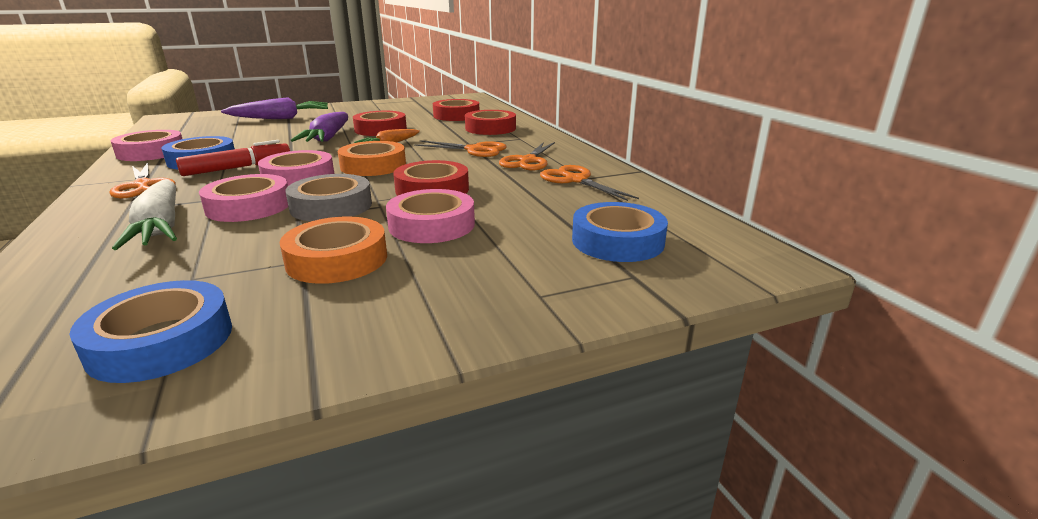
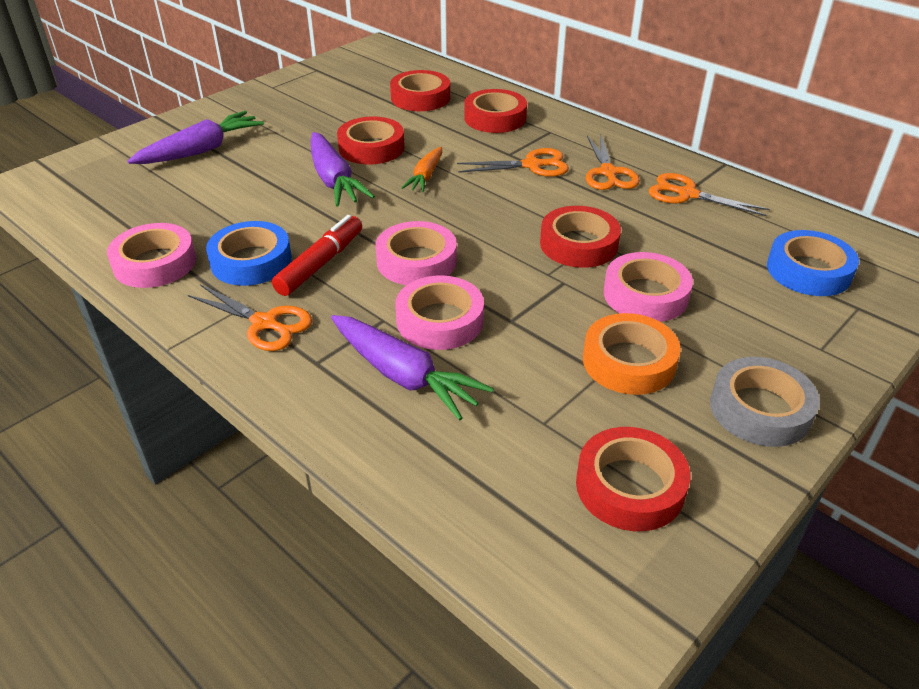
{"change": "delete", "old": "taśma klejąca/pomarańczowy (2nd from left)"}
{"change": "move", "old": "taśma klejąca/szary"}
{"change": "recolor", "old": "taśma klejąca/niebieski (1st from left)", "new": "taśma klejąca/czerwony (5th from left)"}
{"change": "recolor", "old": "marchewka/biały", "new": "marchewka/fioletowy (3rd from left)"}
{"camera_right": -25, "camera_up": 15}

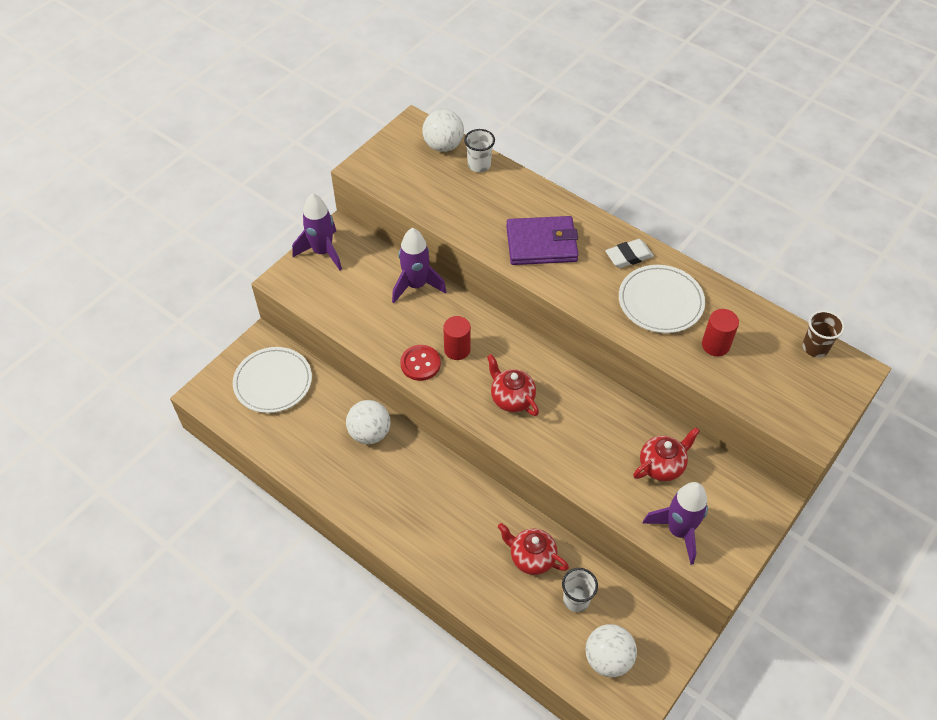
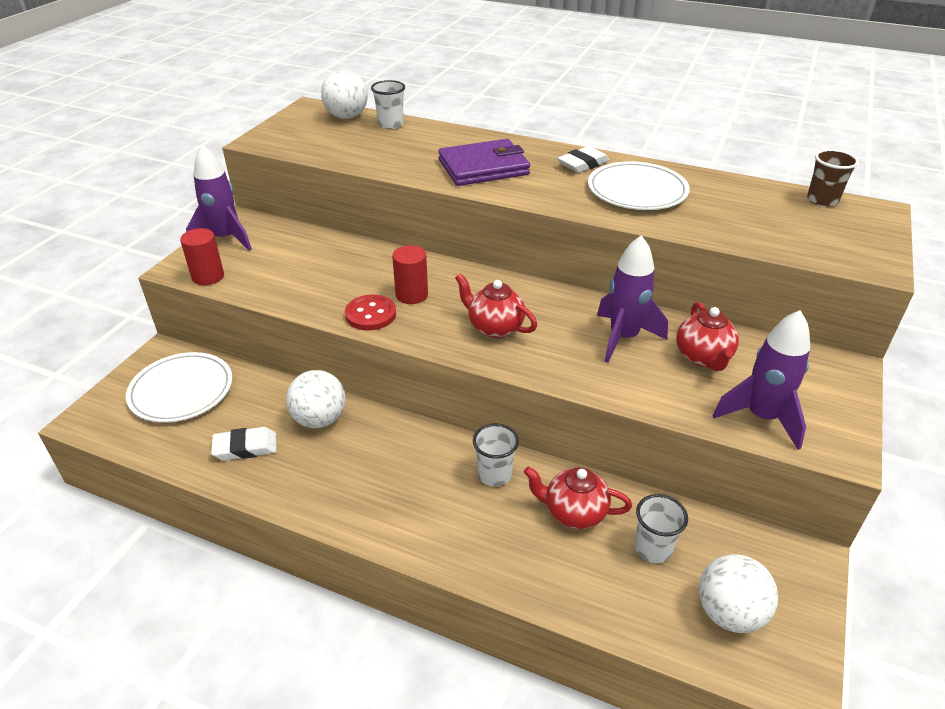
{"change": "insert", "new": "gumka do mazania/biały (1st from left)"}
{"change": "insert", "new": "szklanka/biały (2nd from left)"}
{"change": "move", "old": "rakieta/fioletowy (2nd from left)"}
{"change": "move", "old": "walec/czerwony (2nd from left in the first image)", "new": "walec/czerwony (1st from left)"}
{"change": "rotate", "old": "imbryk/czerwony (3rd from left)", "degrees": 135}
{"camera_right": -15, "camera_up": -15}

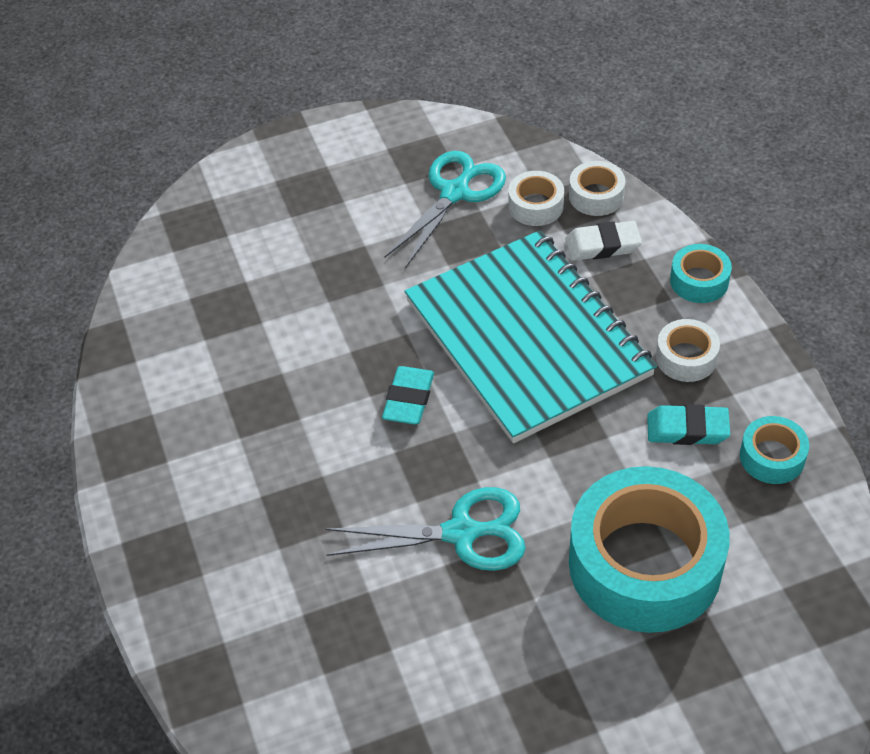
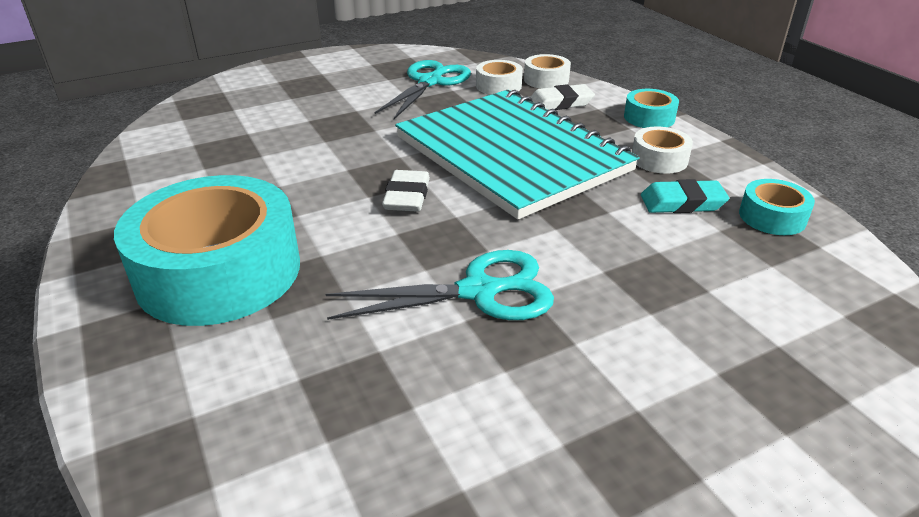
{"change": "move", "old": "taśma klejąca/turkusowy (1st from left)"}
{"change": "recolor", "old": "gumka do mazania/turkusowy (1st from left)", "new": "gumka do mazania/biały (1st from left)"}
{"camera_right": -10, "camera_up": -15}

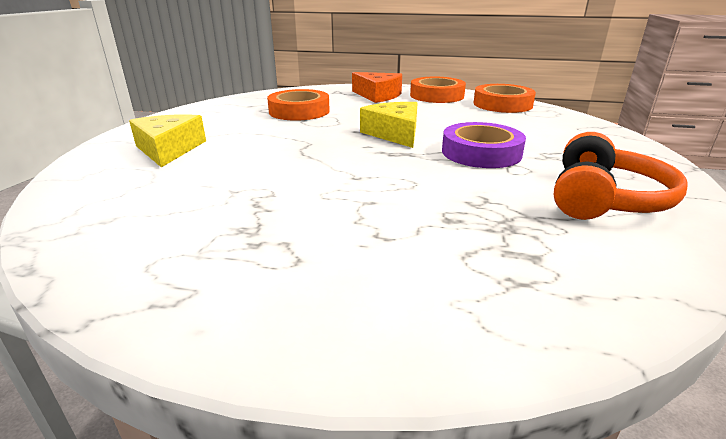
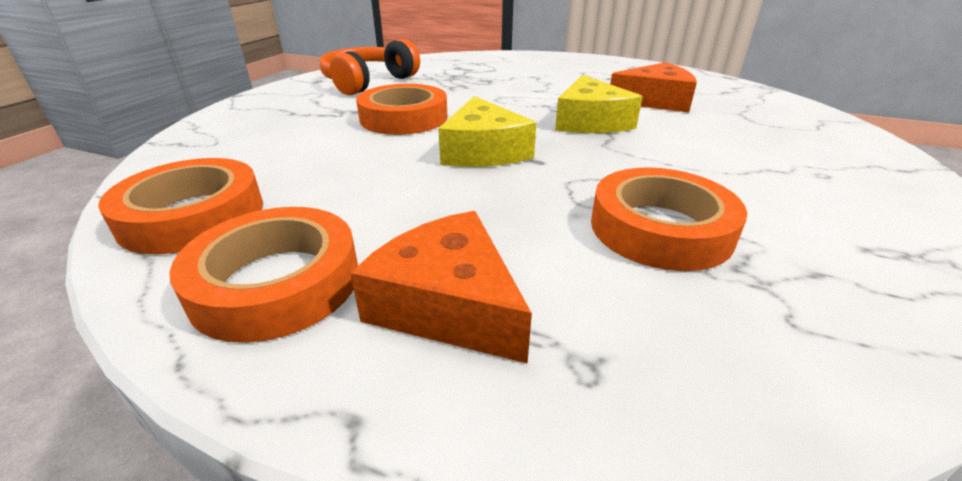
{"change": "insert", "new": "ser/pomarańczowy (2nd from left)"}
{"change": "move", "old": "ser/żółty (1st from left in the first image)", "new": "ser/żółty (2nd from left)"}
{"change": "recolor", "old": "taśma klejąca/fioletowy", "new": "taśma klejąca/pomarańczowy (3rd from left)"}
{"camera_right": -170, "camera_up": 5}

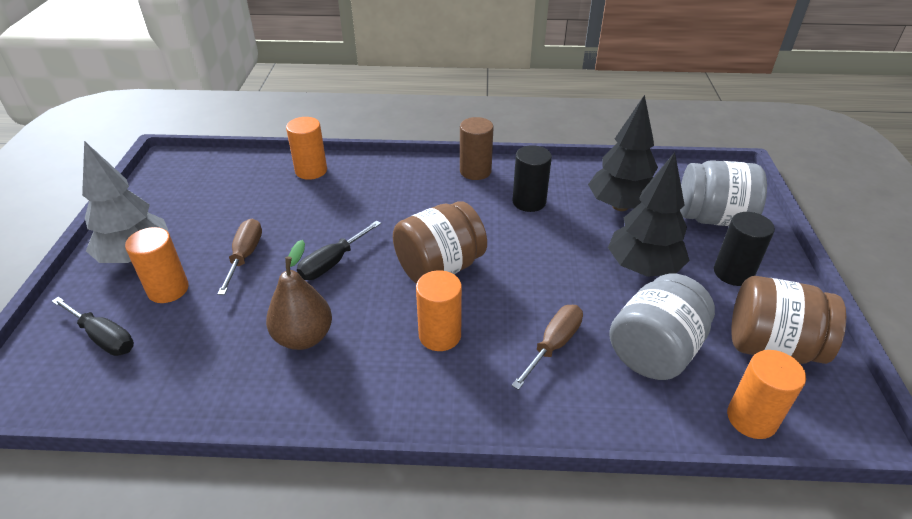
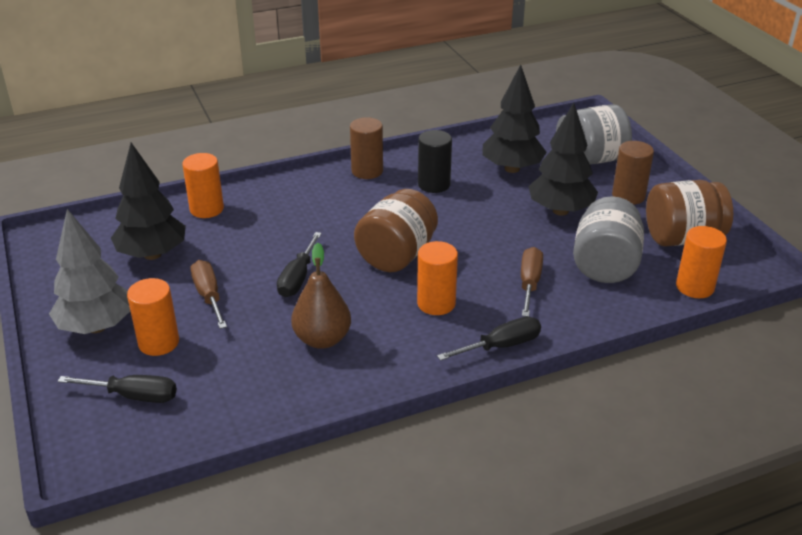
{"change": "insert", "new": "drzewko/czarny (1st from left)"}
{"change": "insert", "new": "śrubokręt/czarny (3rd from left)"}
{"change": "recolor", "old": "walec/czarny (2nd from left)", "new": "walec/brązowy (2nd from left)"}
{"camera_right": -25, "camera_up": -5}

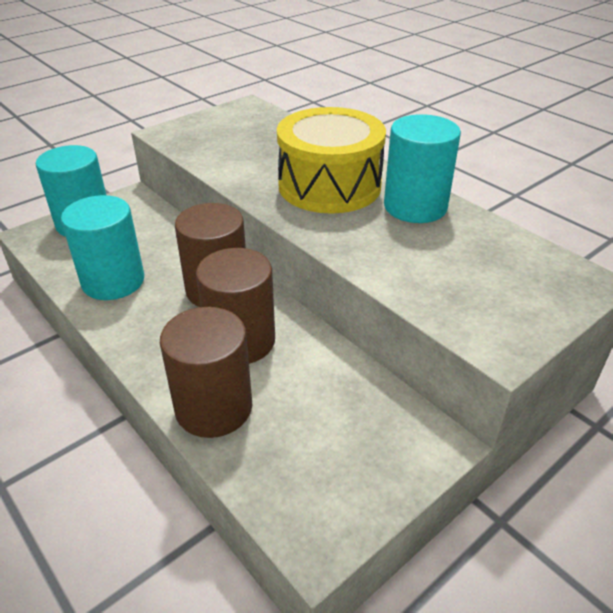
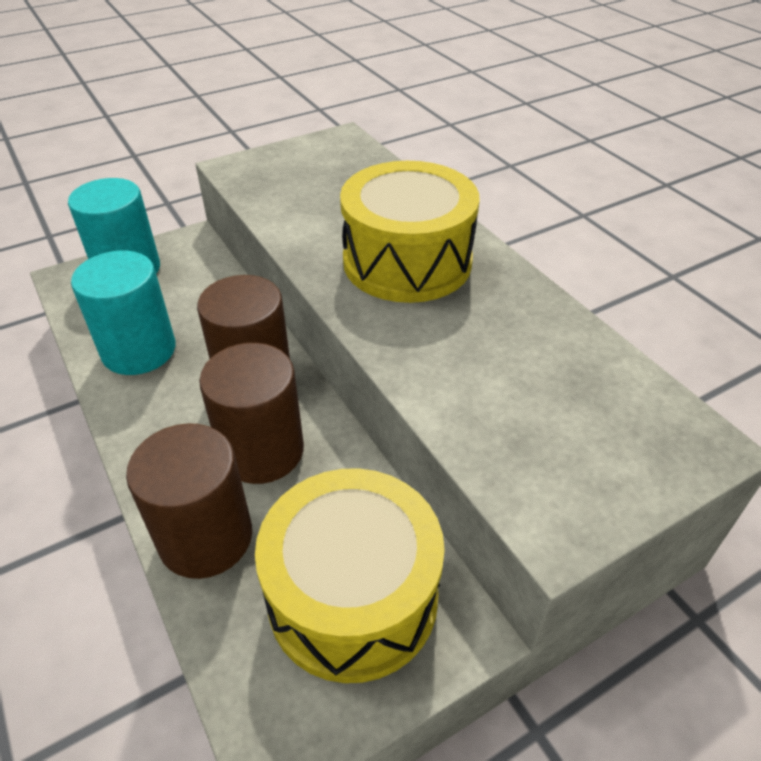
{"change": "delete", "old": "walec/turkusowy (3rd from left)"}
{"change": "insert", "new": "bęben/żółty (1st from left)"}
{"camera_right": 10, "camera_up": 5}

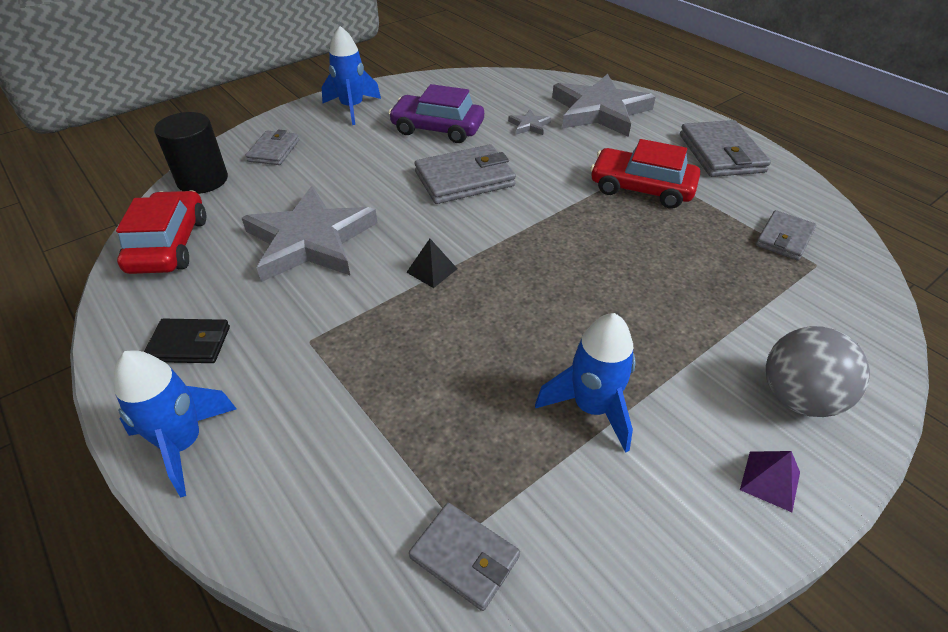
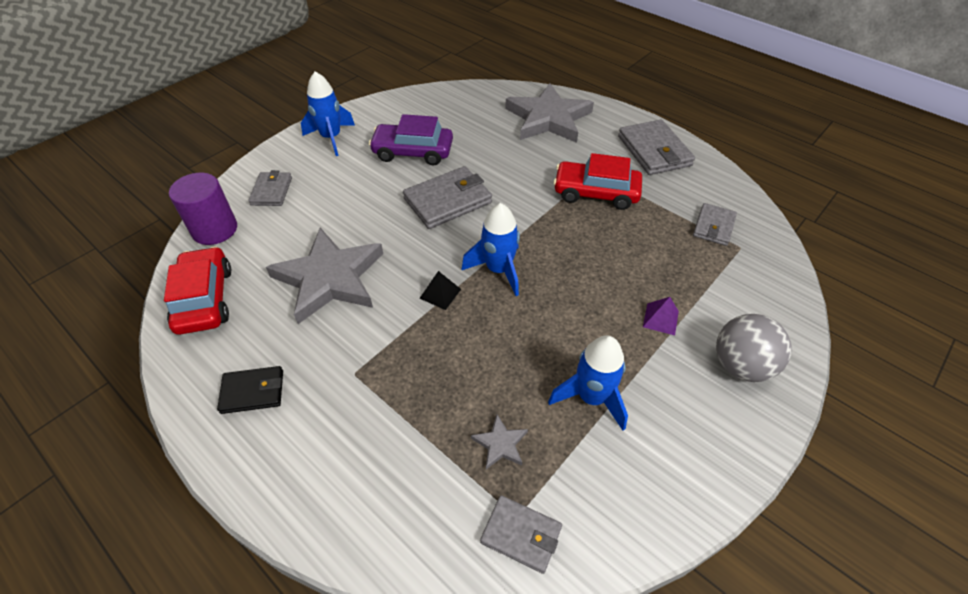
{"change": "move", "old": "rakieta/niebieski (1st from left in the first image)", "new": "rakieta/niebieski (2nd from left)"}
{"change": "move", "old": "gwiazda/szary (2nd from left)"}
{"change": "move", "old": "piramida/fioletowy"}
{"change": "recolor", "old": "walec/czarny", "new": "walec/fioletowy"}
{"camera_right": -10, "camera_up": 5}

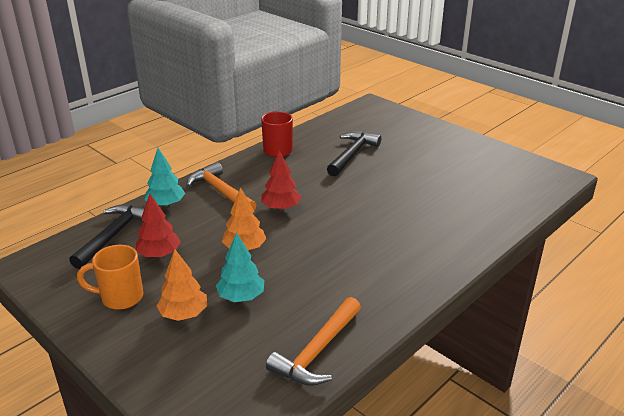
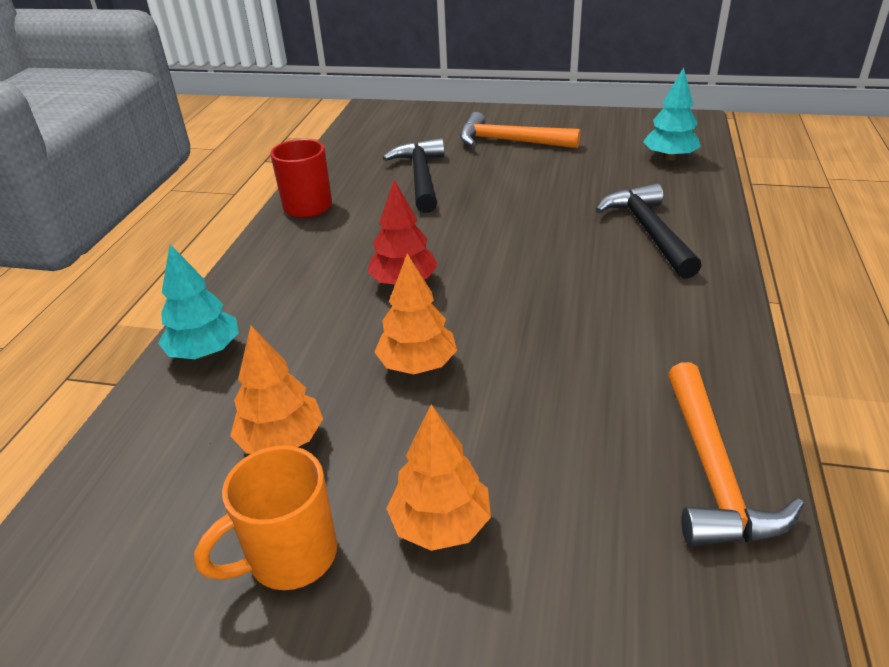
{"change": "move", "old": "młotek/czarny (1st from left in the first image)", "new": "młotek/czarny (2nd from left)"}
{"change": "move", "old": "młotek/pomarańczowy (1st from left)"}
{"change": "move", "old": "drzewko/turkusowy (2nd from left)"}
{"change": "recolor", "old": "drzewko/czerwony (1st from left)", "new": "drzewko/pomarańczowy (1st from left)"}
{"camera_right": -30, "camera_up": 5}

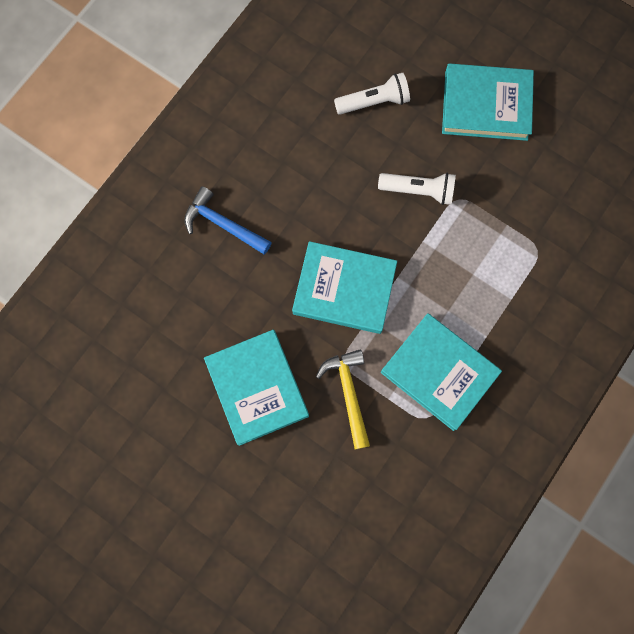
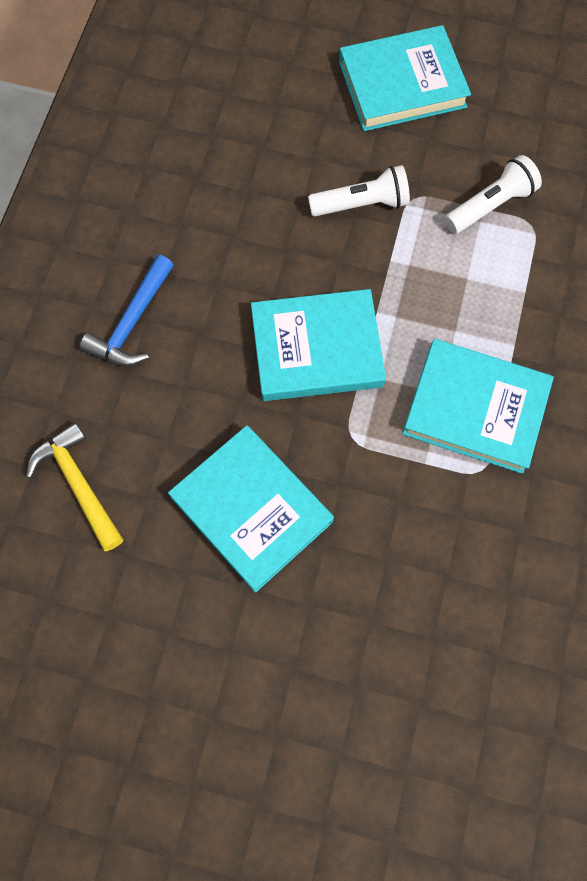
{"change": "move", "old": "młotek/żółty"}
{"change": "move", "old": "latarka/biały (1st from left in the first image)", "new": "latarka/biały (2nd from left)"}
{"change": "rotate", "old": "młotek/niebieski", "degrees": -75}
{"camera_right": -20, "camera_up": -5}

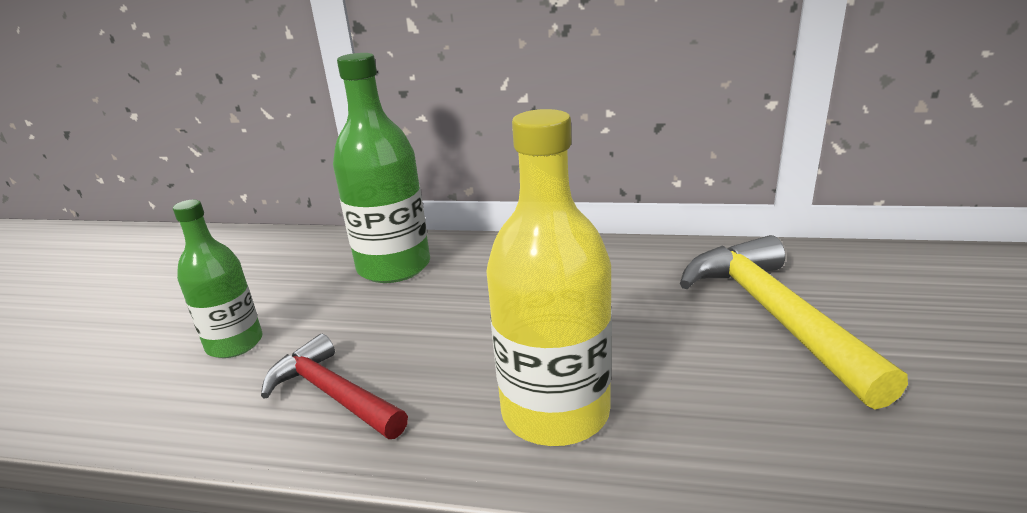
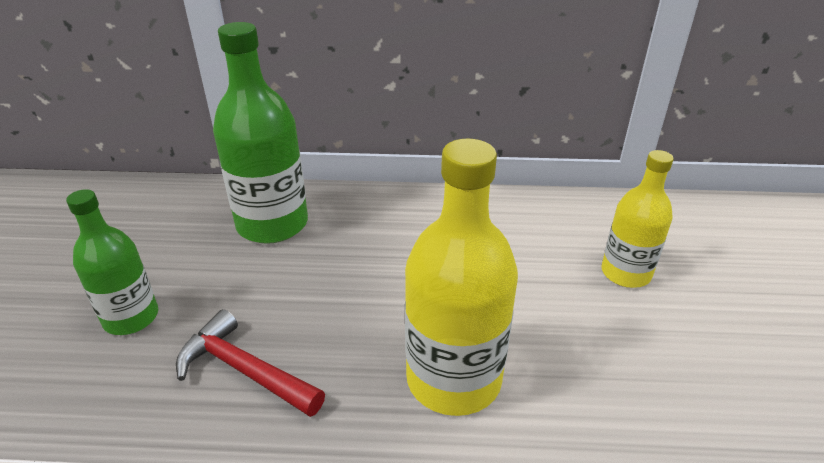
{"change": "replace", "old": "młotek/żółty", "new": "butelka/żółty (2nd from left)"}
{"camera_right": -10, "camera_up": 10}

